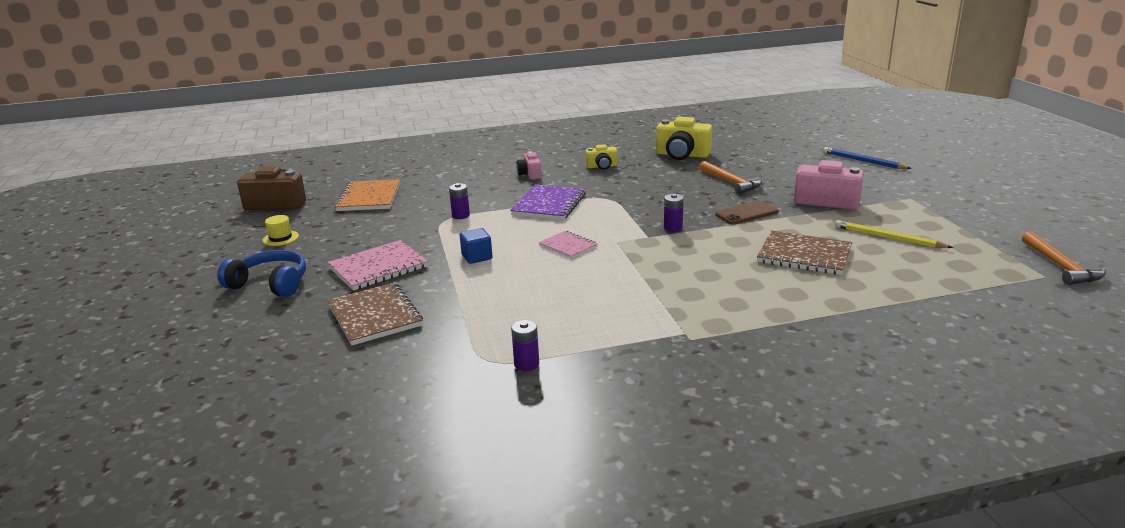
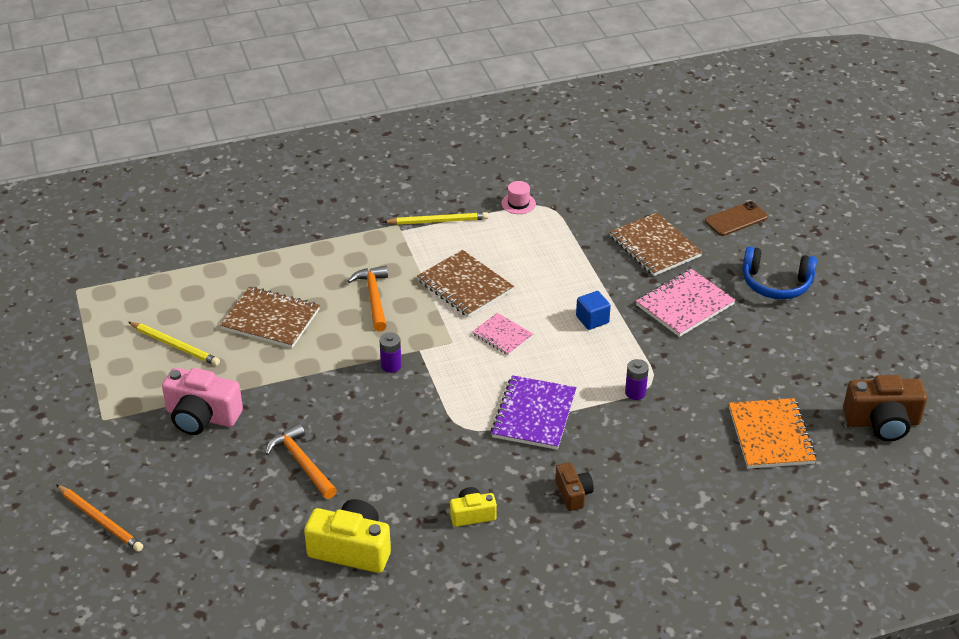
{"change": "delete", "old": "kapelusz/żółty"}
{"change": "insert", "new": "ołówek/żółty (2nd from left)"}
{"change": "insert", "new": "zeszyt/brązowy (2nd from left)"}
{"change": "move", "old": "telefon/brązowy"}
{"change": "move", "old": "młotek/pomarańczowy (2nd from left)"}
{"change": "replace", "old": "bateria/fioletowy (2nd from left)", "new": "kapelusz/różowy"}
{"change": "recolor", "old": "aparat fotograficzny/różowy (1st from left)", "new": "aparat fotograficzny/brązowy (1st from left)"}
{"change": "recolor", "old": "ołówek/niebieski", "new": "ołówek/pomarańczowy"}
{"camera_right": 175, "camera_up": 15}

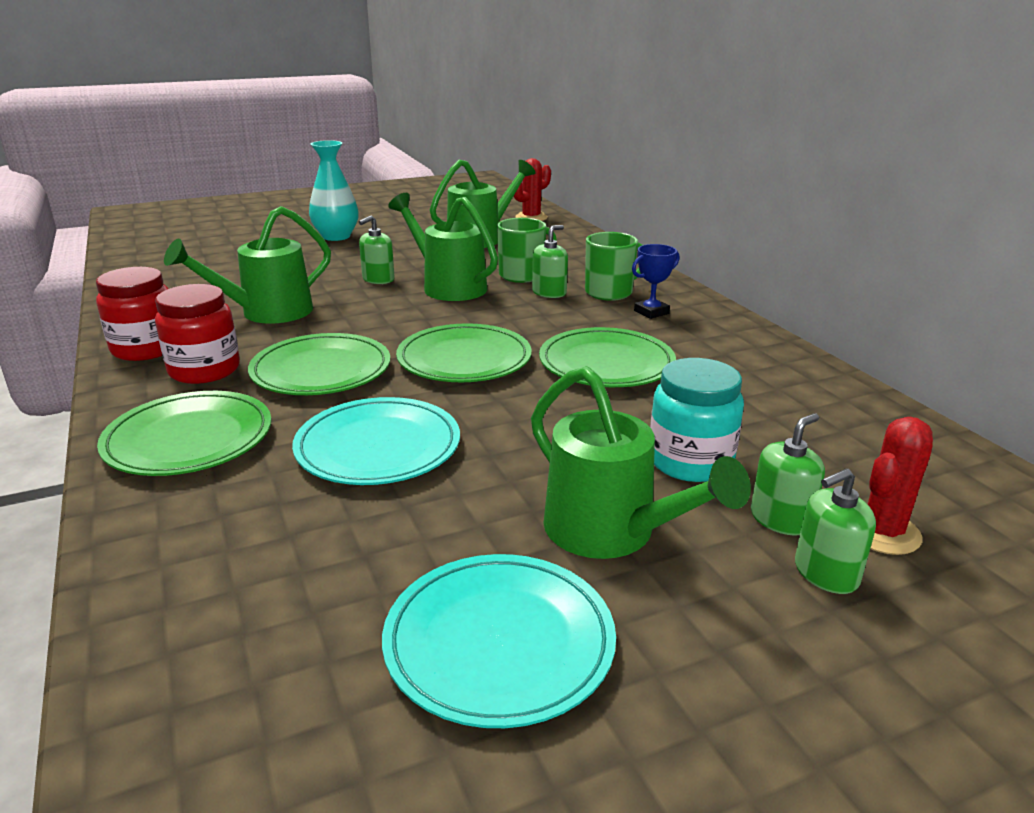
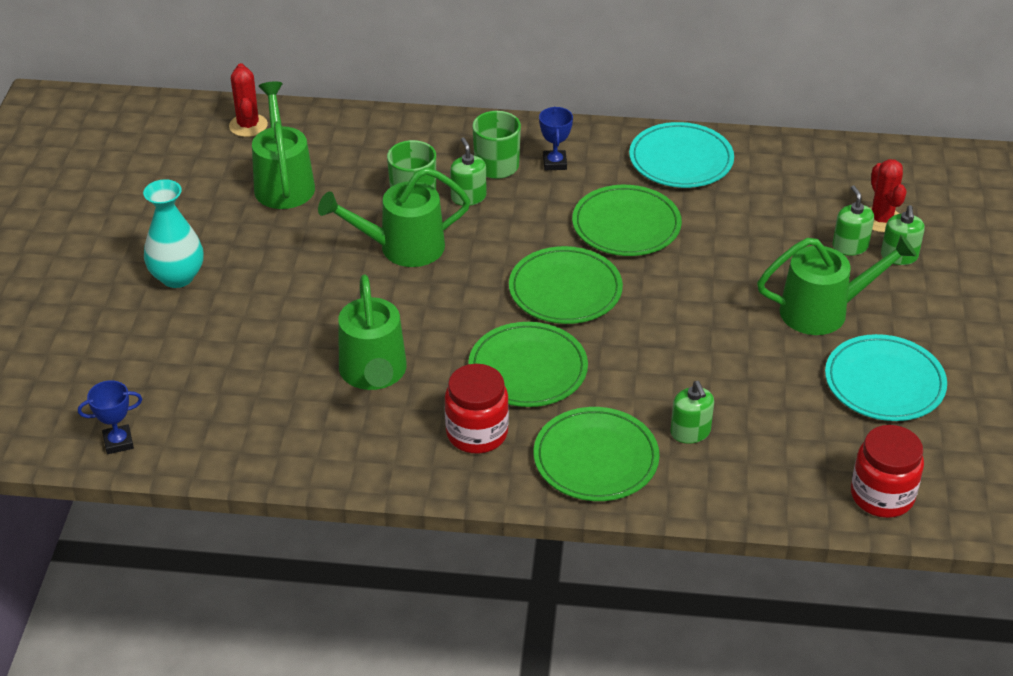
{"change": "delete", "old": "słoik/turkusowy"}
{"change": "insert", "new": "puchar/niebieski (1st from left)"}
{"change": "move", "old": "słoik/czerwony (1st from left in the first image)", "new": "słoik/czerwony (2nd from left)"}
{"change": "move", "old": "talerz/turkusowy (1st from left)"}
{"change": "move", "old": "dozownik mydła/zielony (1st from left in the first image)", "new": "dozownik mydła/zielony (2nd from left)"}
{"camera_right": -60, "camera_up": 15}

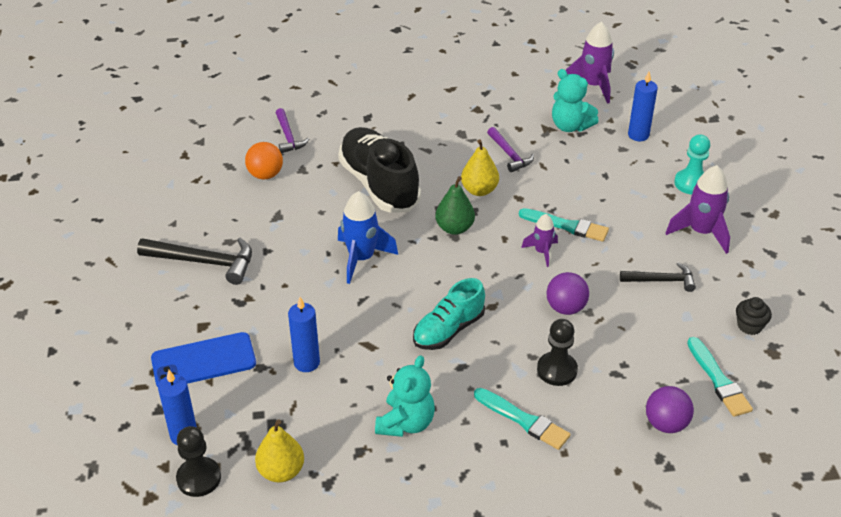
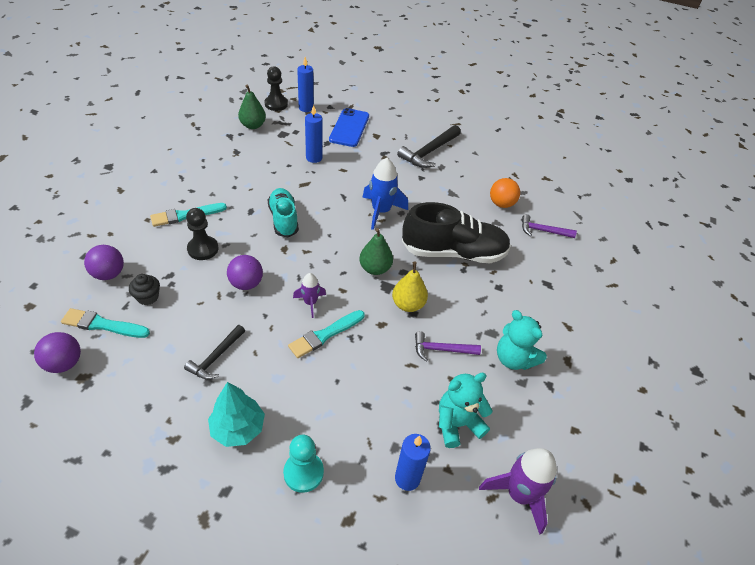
{"change": "insert", "new": "piłka/fioletowy (1st from left)"}
{"change": "move", "old": "miś/turkusowy (1st from left in the first image)", "new": "miś/turkusowy (2nd from left)"}
{"change": "move", "old": "muffinka/czarny"}
{"change": "replace", "old": "rakieta/fioletowy (3rd from left)", "new": "drzewko/turkusowy"}
{"change": "recolor", "old": "gruszka/żółty (1st from left)", "new": "gruszka/zielony (1st from left)"}
{"camera_right": 115, "camera_up": 5}

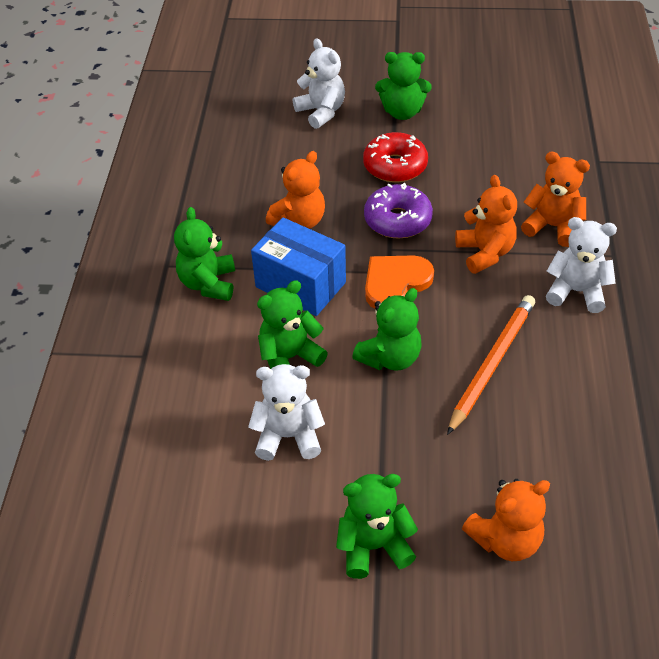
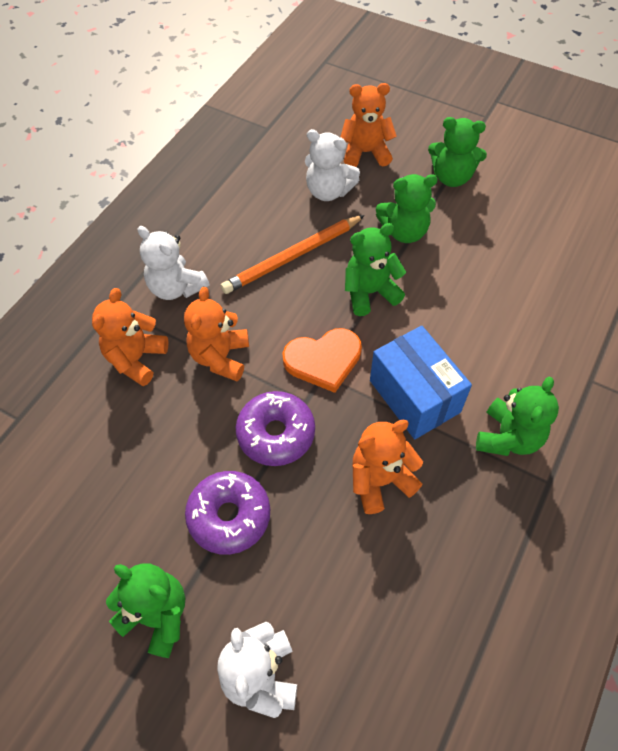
{"change": "move", "old": "miś/biały (1st from left in the first image)", "new": "miś/biały (3rd from left)"}
{"change": "move", "old": "miś/zielony (2nd from left in the first image)", "new": "miś/zielony (3rd from left)"}
{"change": "recolor", "old": "donut/czerwony", "new": "donut/fioletowy (1st from left)"}
{"change": "rotate", "old": "miś/pomarańczowy (4th from left in the first image)", "degrees": 60}
{"camera_right": -155, "camera_up": 10}

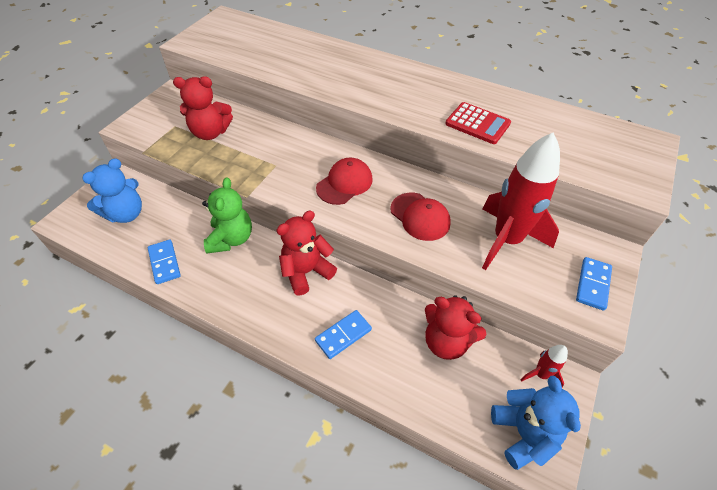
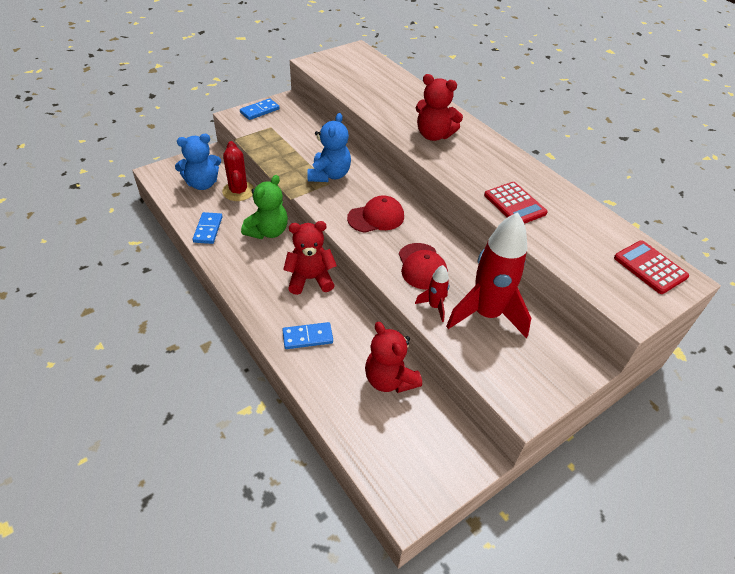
{"change": "insert", "new": "kaktus/czerwony"}
{"change": "insert", "new": "kalkulator/czerwony (2nd from left)"}
{"change": "move", "old": "miś/czerwony (1st from left in the first image)", "new": "miś/czerwony (3rd from left)"}
{"change": "move", "old": "miś/niebieski (2nd from left)"}
{"change": "move", "old": "rakieta/czerwony (2nd from left in the first image)", "new": "rakieta/czerwony (1st from left)"}
{"change": "move", "old": "kostka domina/niebieski (3rd from left in the first image)", "new": "kostka domina/niebieski (2nd from left)"}
{"camera_right": 25, "camera_up": -5}

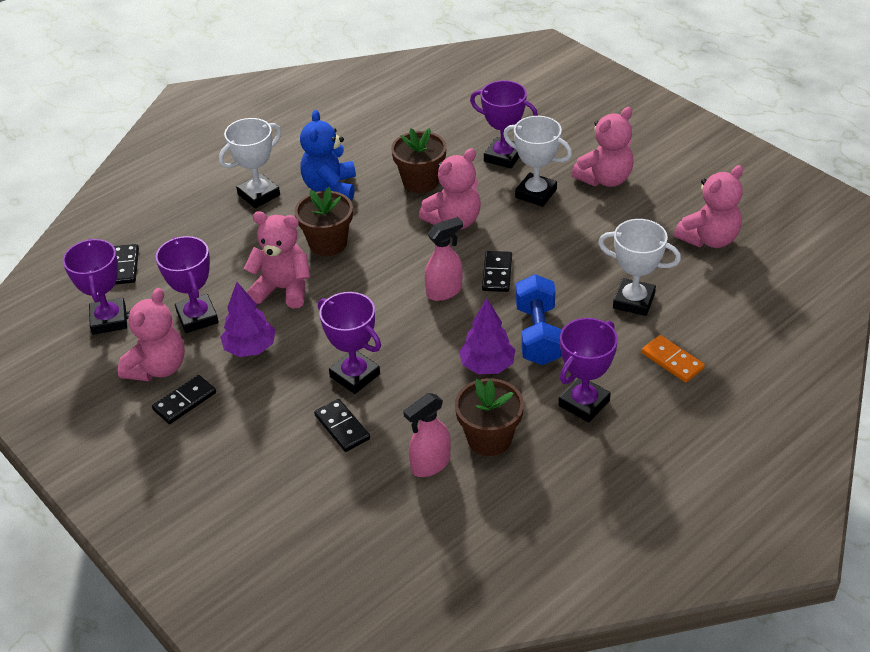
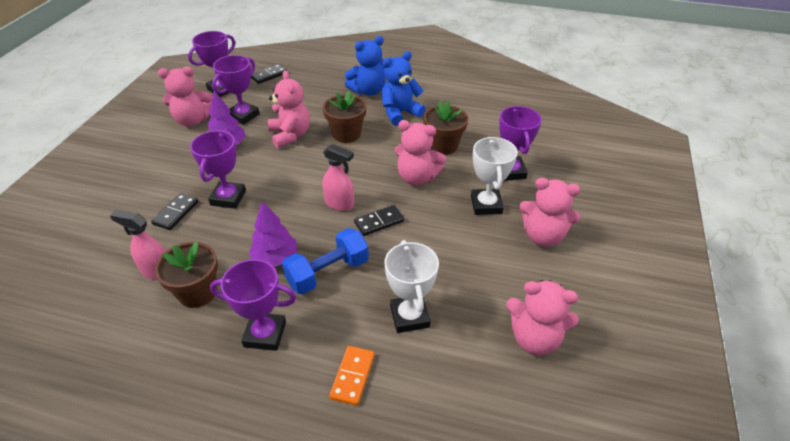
{"change": "delete", "old": "kostka domina/czarny (2nd from left)"}
{"change": "replace", "old": "puchar/biały (1st from left)", "new": "miś/niebieski (1st from left)"}
{"camera_right": 55, "camera_up": 0}

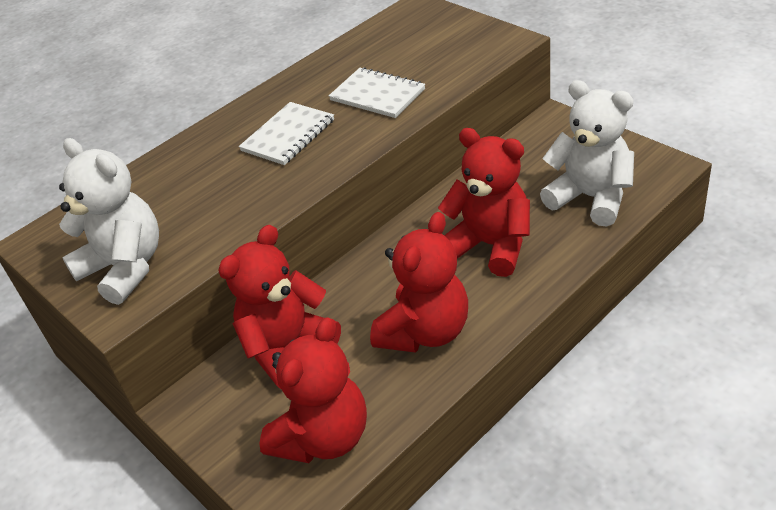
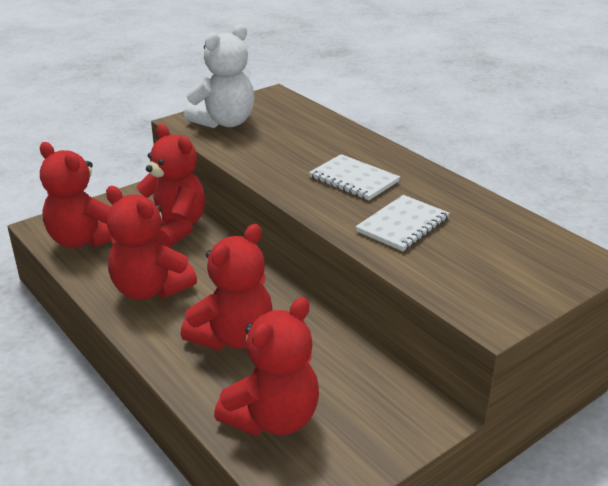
{"change": "recolor", "old": "miś/biały (2nd from left)", "new": "miś/czerwony (5th from left)"}
{"camera_right": 90, "camera_up": -10}

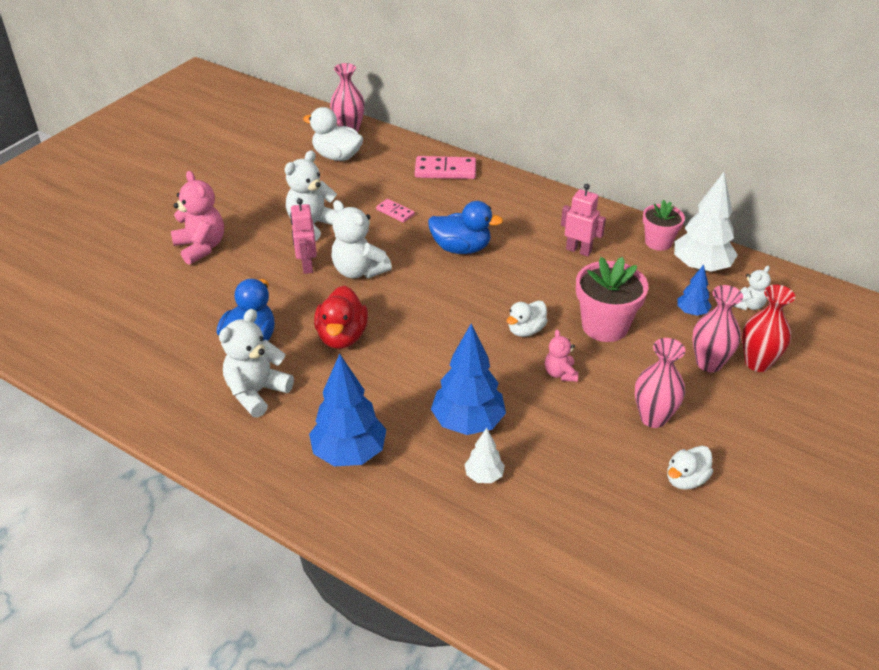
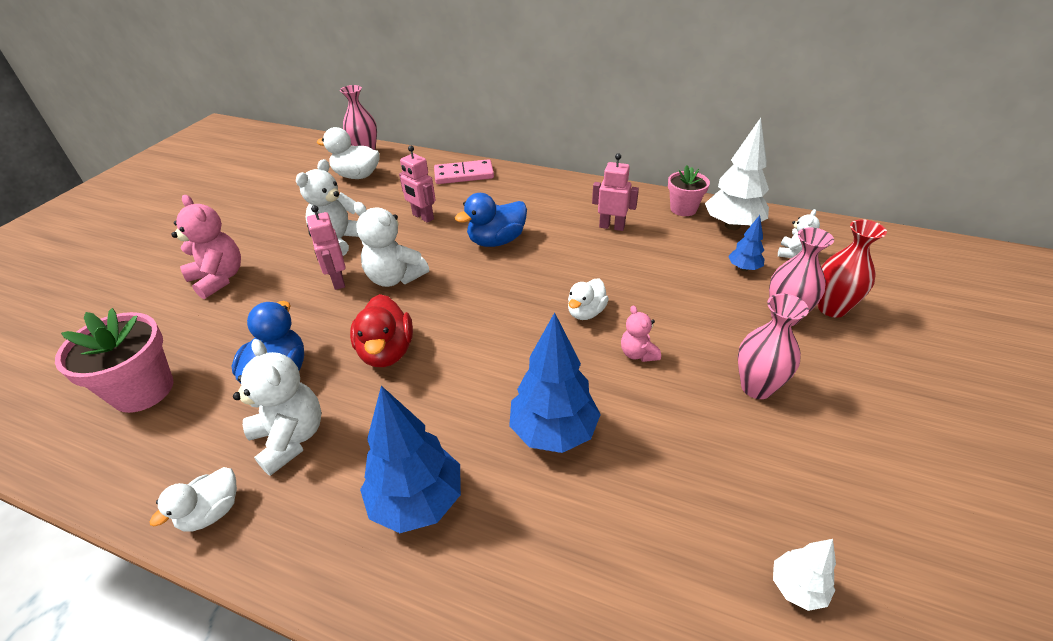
{"change": "move", "old": "drzewko/biały (1st from left in the first image)", "new": "drzewko/biały (2nd from left)"}
{"change": "move", "old": "doniczka/różowy (1st from left)"}
{"change": "move", "old": "kaczka/biały (3rd from left in the first image)", "new": "kaczka/biały (1st from left)"}
{"change": "replace", "old": "kostka domina/różowy (1st from left)", "new": "robot/różowy (2nd from left)"}
{"change": "rotate", "old": "miś/biały (1st from left)", "degrees": 120}
{"change": "rotate", "old": "kaczka/niebieski (2nd from left)", "degrees": 150}
{"camera_right": -10, "camera_up": 0}

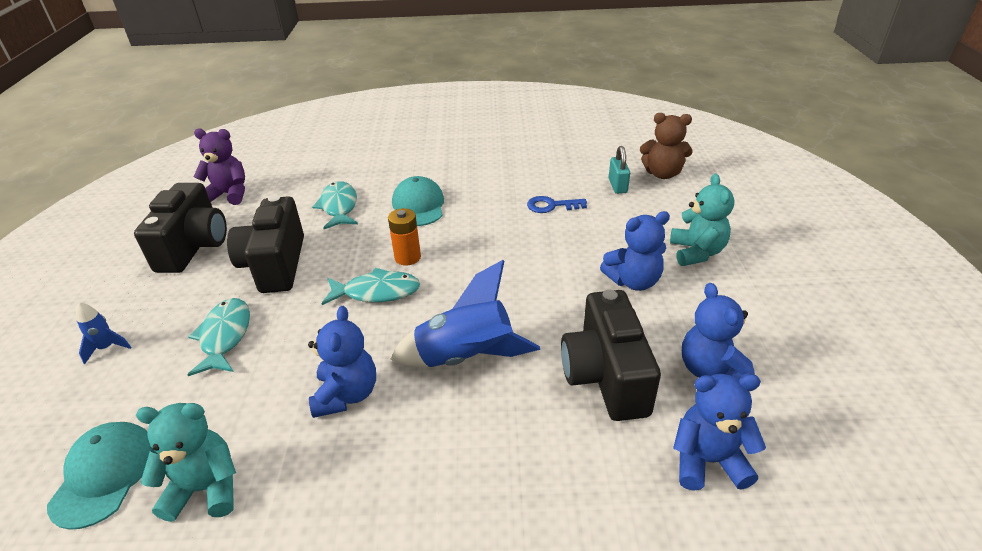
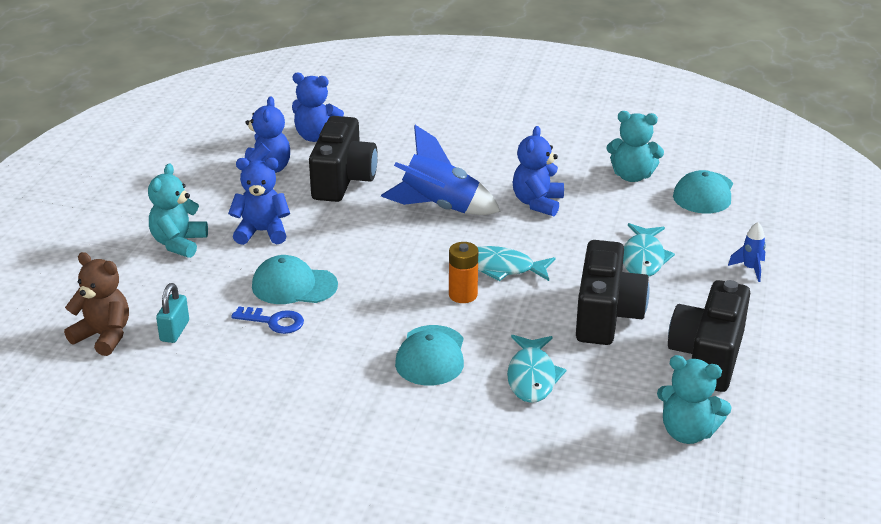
{"change": "insert", "new": "czapka/turkusowy (1st from left)"}
{"change": "recolor", "old": "miś/fioletowy", "new": "miś/turkusowy (3rd from left)"}
{"camera_right": -165, "camera_up": -5}

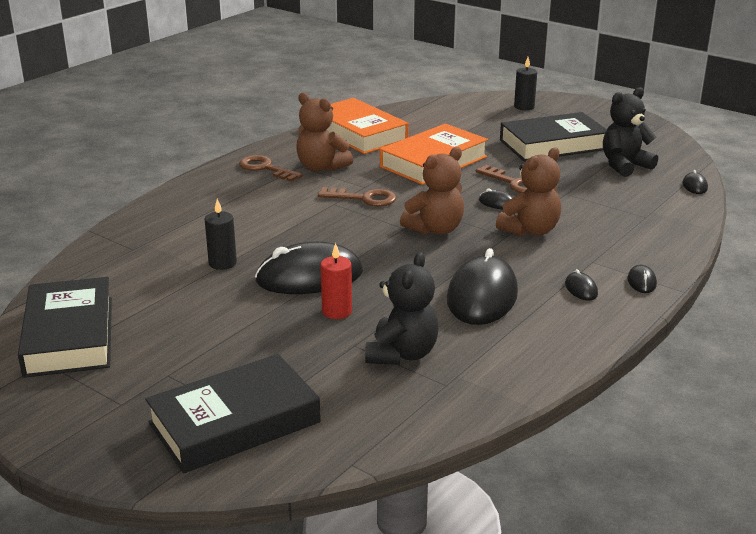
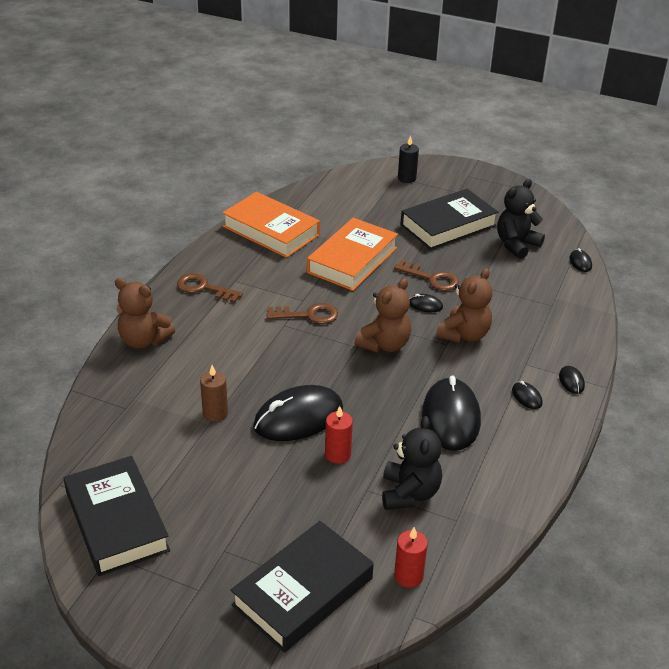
{"change": "insert", "new": "świeca/czerwony (2nd from left)"}
{"change": "move", "old": "miś/brązowy (1st from left)"}
{"change": "recolor", "old": "świeca/czarny (1st from left)", "new": "świeca/brązowy"}
{"camera_right": -15, "camera_up": 10}

